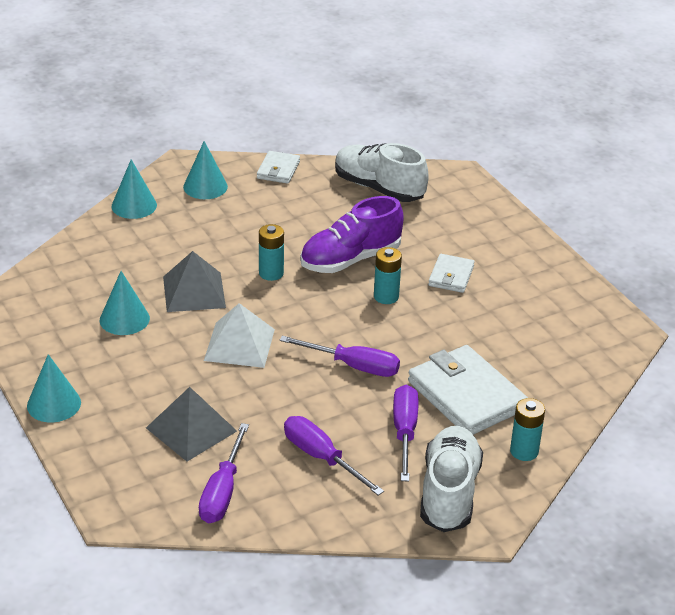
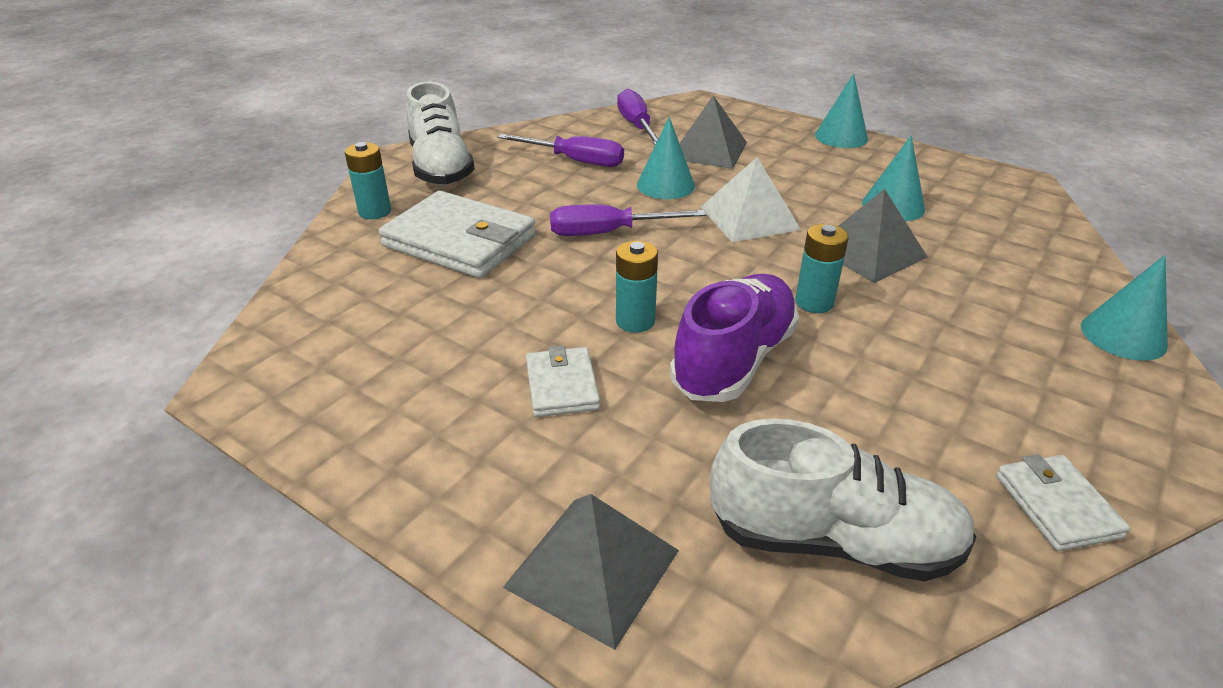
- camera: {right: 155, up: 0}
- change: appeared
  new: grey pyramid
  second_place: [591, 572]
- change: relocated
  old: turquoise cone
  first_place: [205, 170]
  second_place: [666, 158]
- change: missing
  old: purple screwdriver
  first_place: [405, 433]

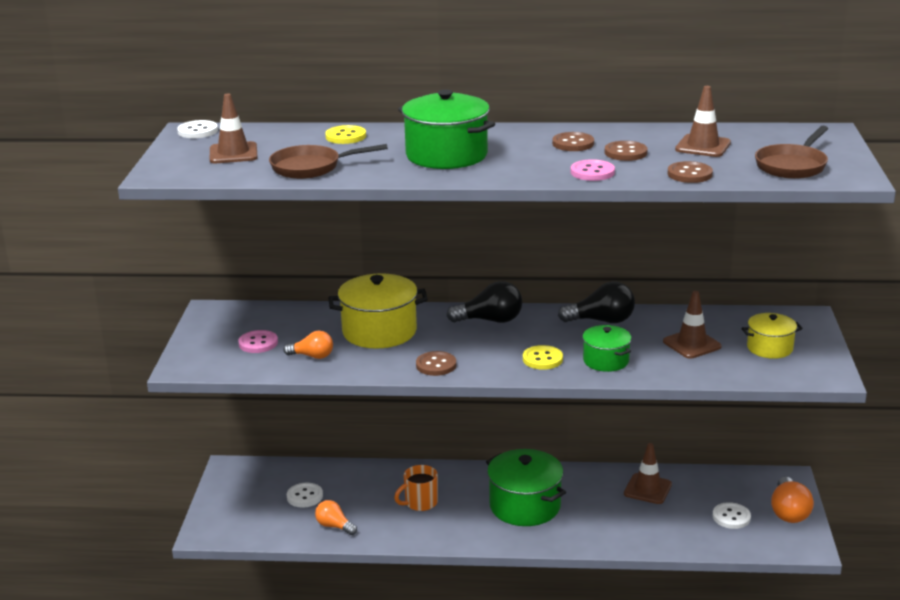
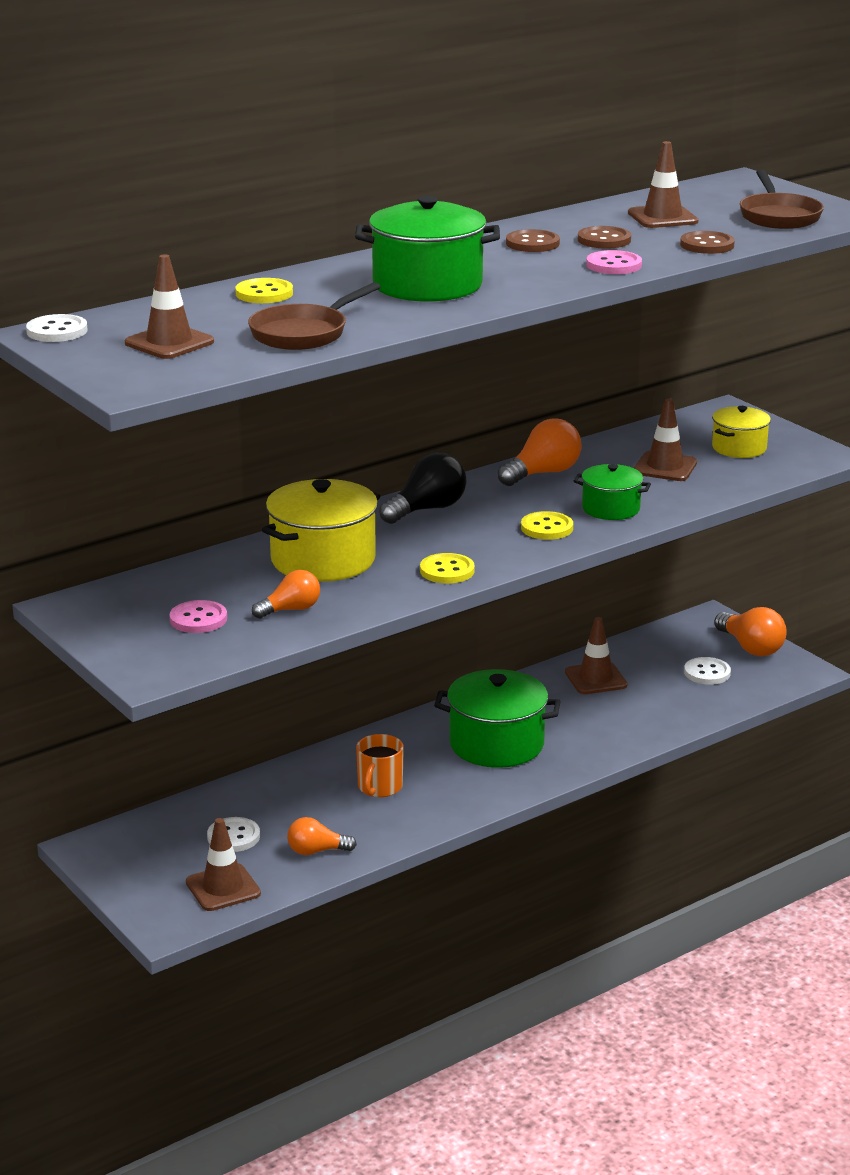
- camera: {right: -40, up: 0}
- change: appeared
  new: brown traffic cone
  second_place: [223, 864]
- change: colour
  old: brown button
  new: yellow button
  first_place: [436, 363]
  second_place: [447, 568]
- change: colour
  old: black light bulb
  new: orange light bulb
  first_place: [596, 302]
  second_place: [540, 452]

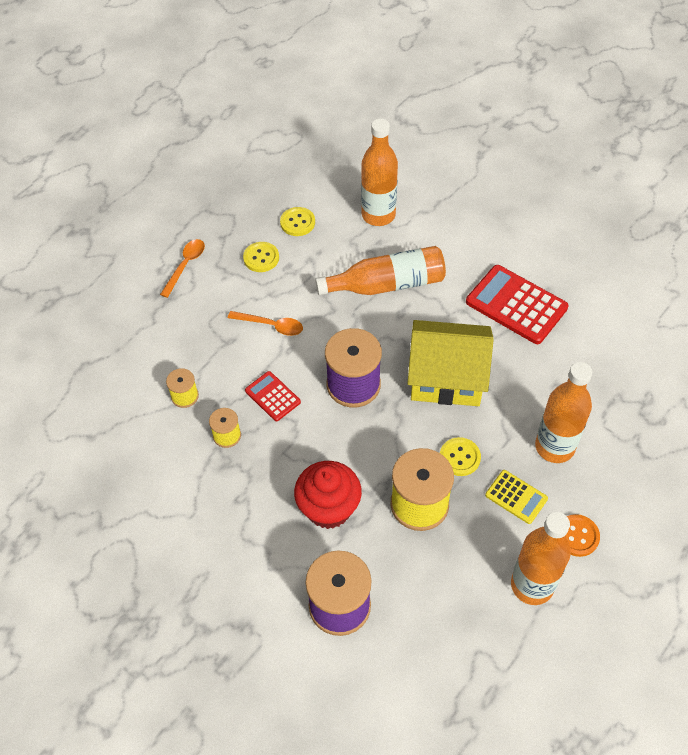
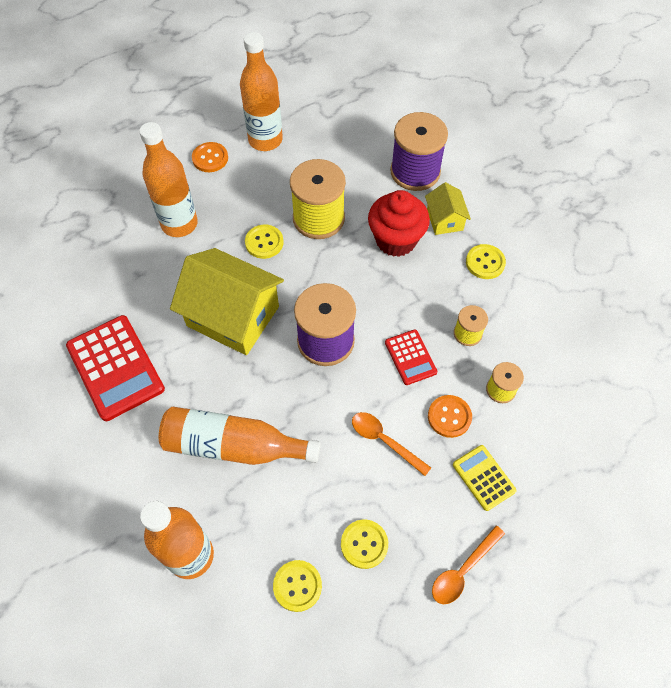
- camera: {right: -160, up: 5}
- change: appeared
  new: yellow house
  second_place: [448, 208]
- change: appeared
  new: orange button
  second_place: [450, 416]
- change: relocated
  old: yellow calculator
  first_place: [516, 497]
  second_place: [485, 478]
- change: appeared
  new: yellow button
  second_place: [486, 261]

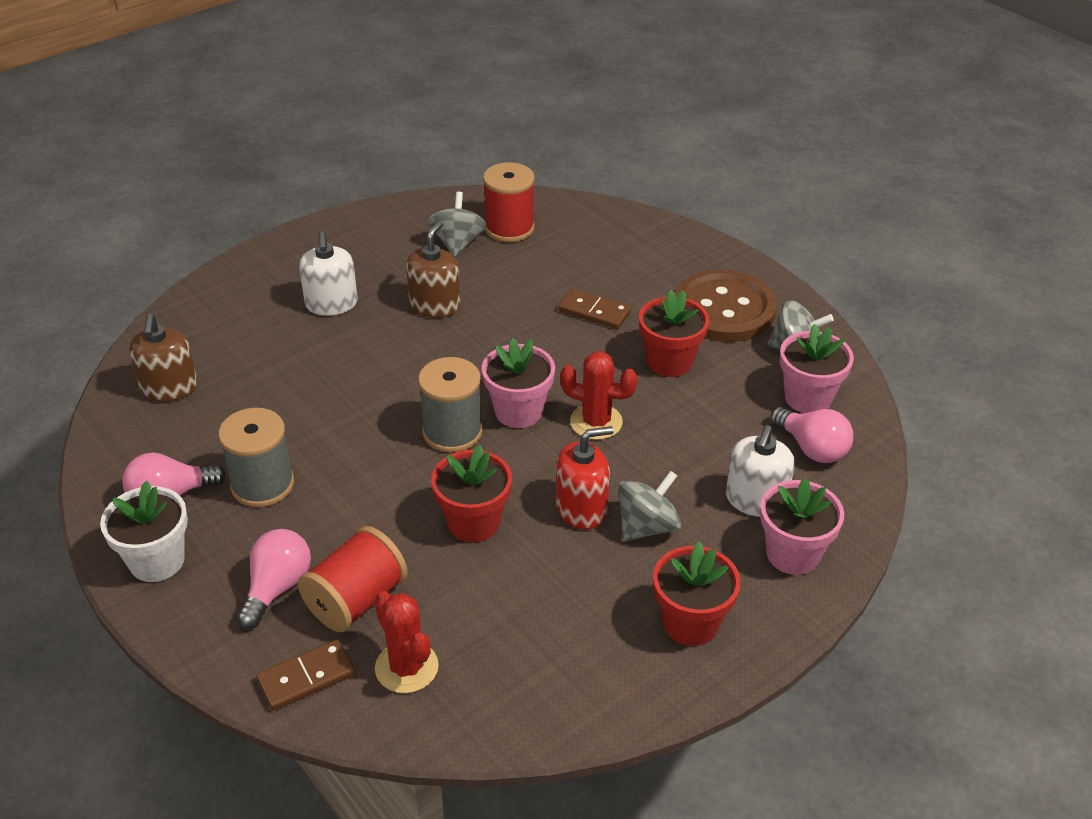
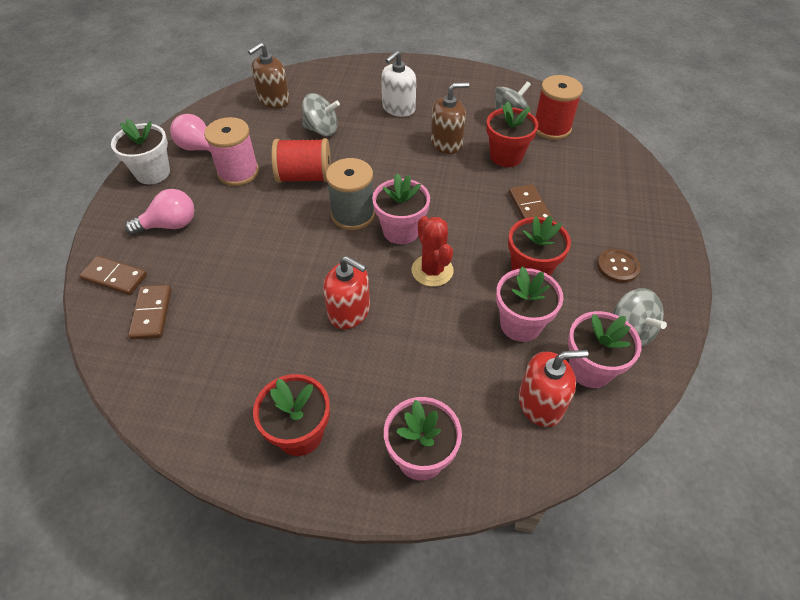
- camera: {right: 50, up: 10}
- change: exchanged
  old: red cactus
  new: brown domino
  first_place: [406, 642]
  second_place: [150, 312]
- change: colour
  old: grey spool
  new: pink spool
  first_place: [256, 457]
  second_place: [231, 151]
- change: relocated
  old: red spool
  first_place: [353, 579]
  second_place: [301, 160]
- change: relocated
  old: grey spinning top
  first_place: [649, 505]
  second_place: [321, 114]
- change: relocated
  old: red flower pot
  first_place: [471, 493]
  second_place: [512, 134]
- change: appeared
  new: pink flower pot
  second_place: [529, 304]
- change: exchanged
  old: pink light bulb
  new: red soap dispenser
  first_place: [811, 435]
  second_place: [553, 388]
- change: size
  old: brown button
  first_place: [725, 306]
  second_place: [619, 266]
  factor: 0.46
- change: missing
  old: white soap dispenser
  first_place: [760, 471]

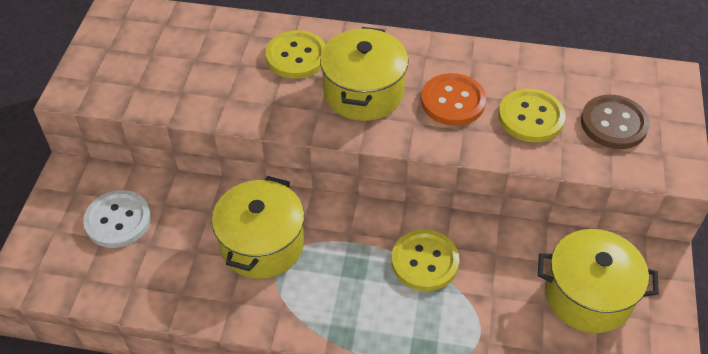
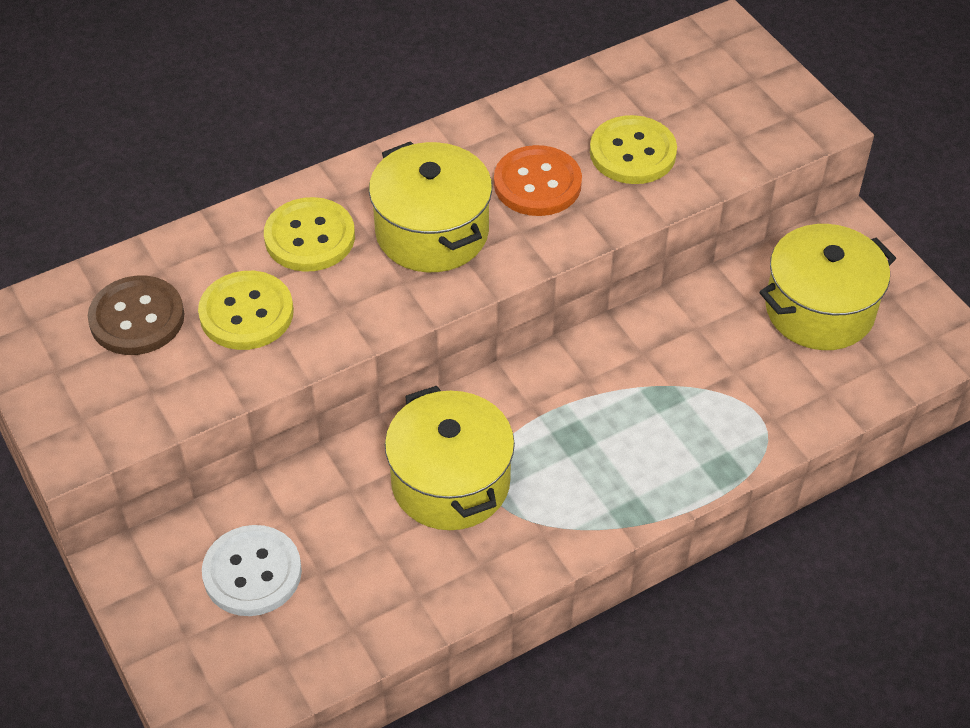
- camera: {right: -40, up: 0}
- change: relocated
  old: brown button
  first_place: [615, 122]
  second_place: [136, 315]
- change: relocated
  old: yellow button
  first_place: [425, 260]
  second_place: [246, 310]

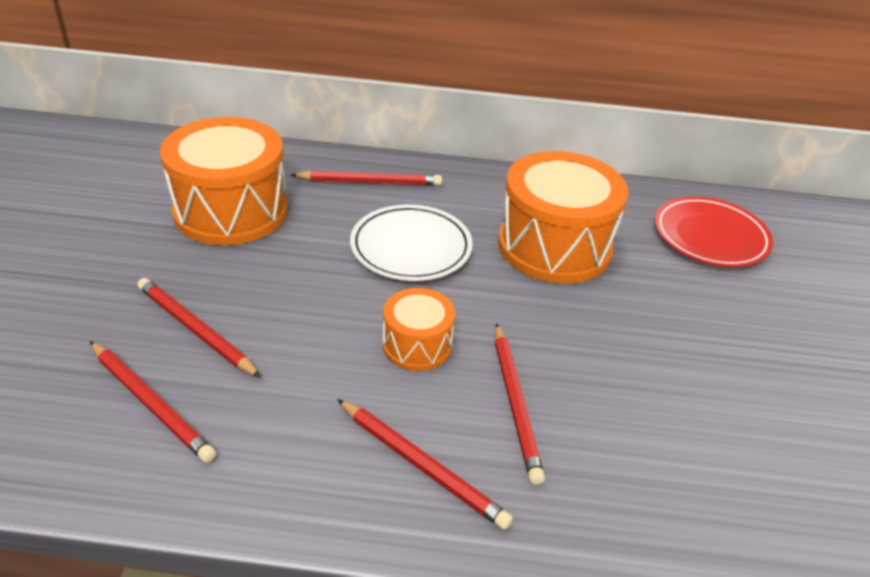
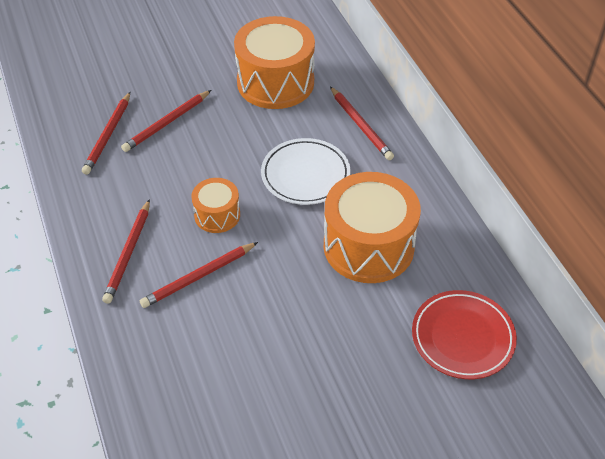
- camera: {right: 65, up: 10}
- change: spun
  old: red pencil
  first_place: [199, 328]
  second_place: [166, 121]
  degrees: -150

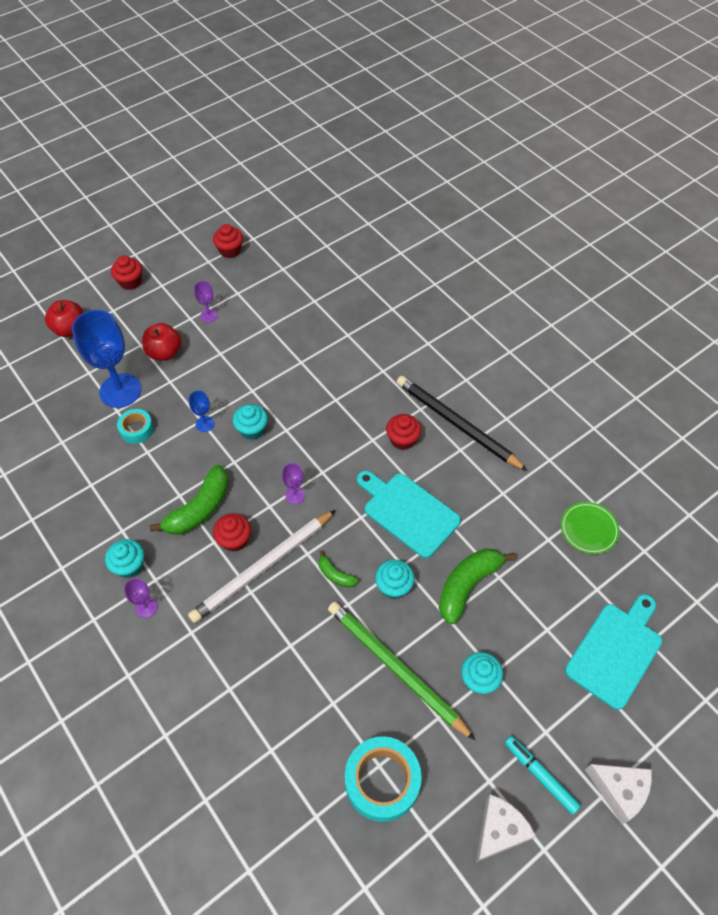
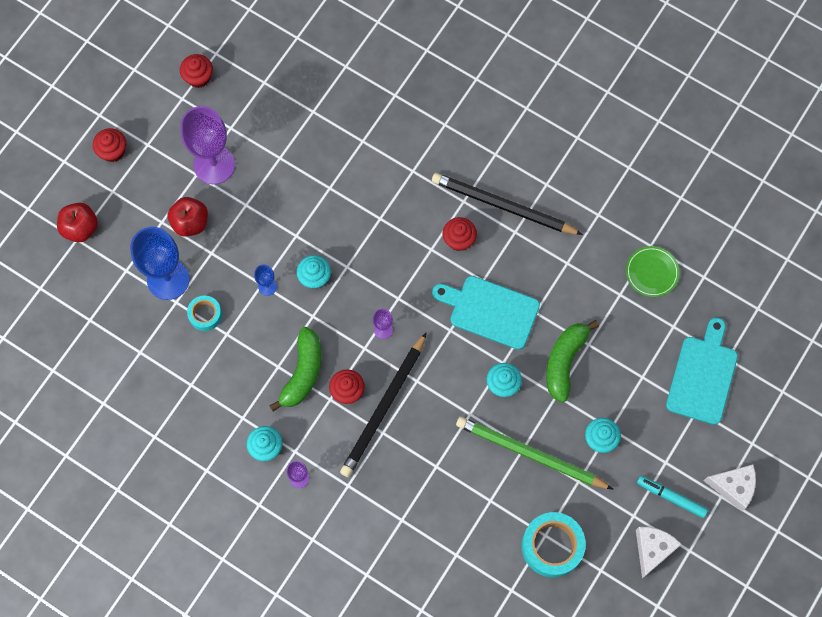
- camera: {right: -20, up: 15}
- change: size
  old: purple goblet
  first_place: [206, 301]
  second_place: [207, 145]
  factor: 2.26
- change: colour
  old: white pencil
  new: black pencil
  first_place: [262, 566]
  second_place: [383, 404]
- change: missing
  old: green banana
  first_place: [339, 569]

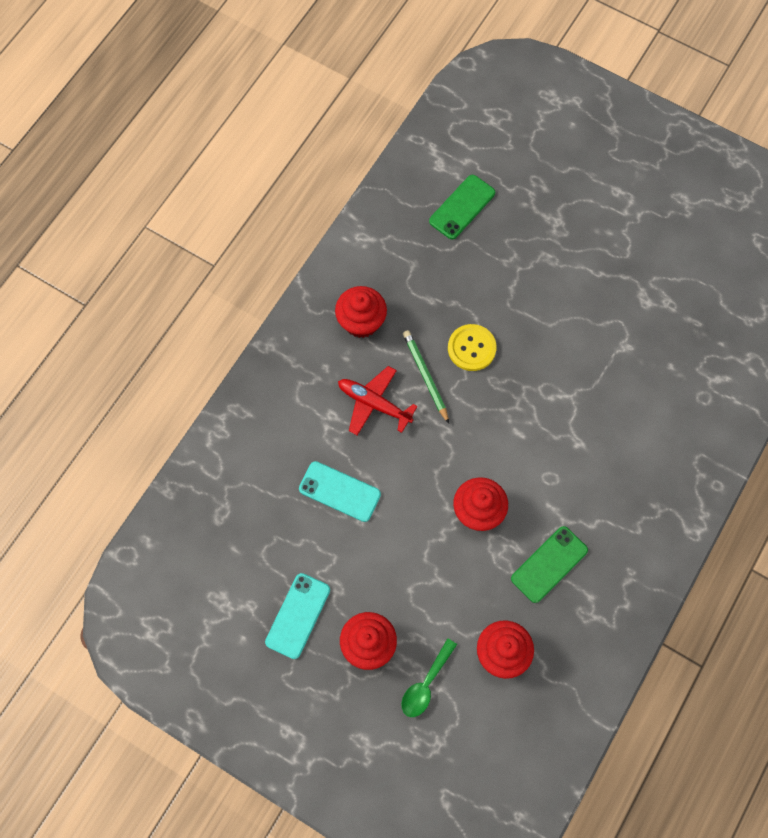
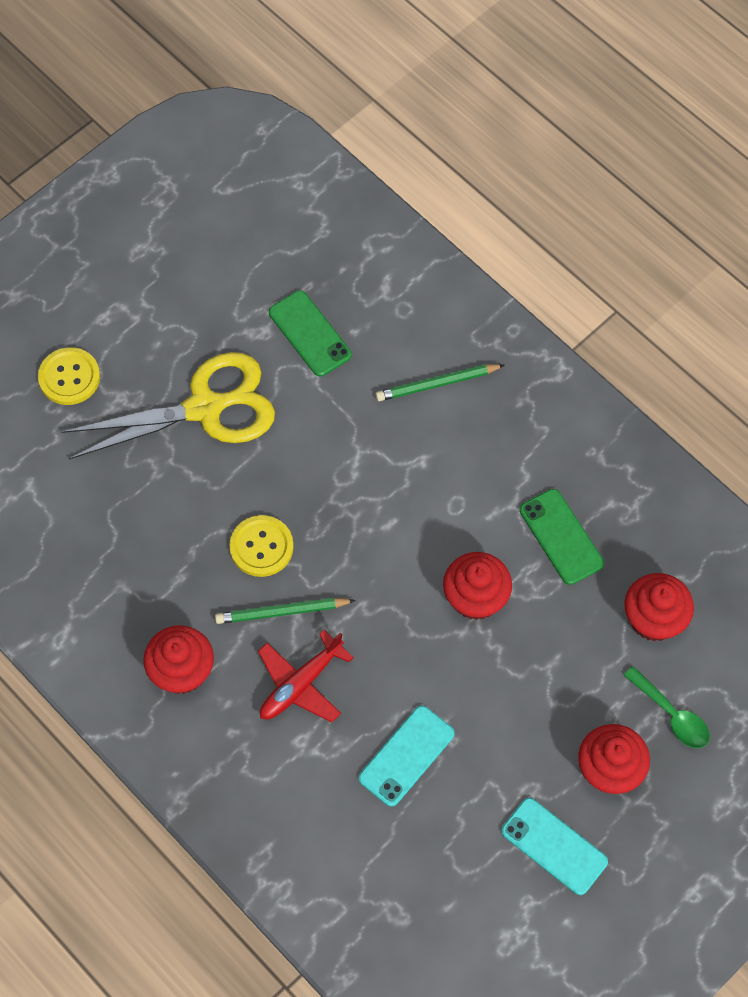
- camera: {right: -75, up: -5}
- change: appeared
  new: yellow button
  second_place: [69, 376]
- change: appeared
  new: yellow scissors
  second_place: [168, 406]
- change: relocated
  old: green phone
  first_place: [462, 207]
  second_place: [310, 333]
- change: appeared
  new: green pencil
  second_place: [440, 383]

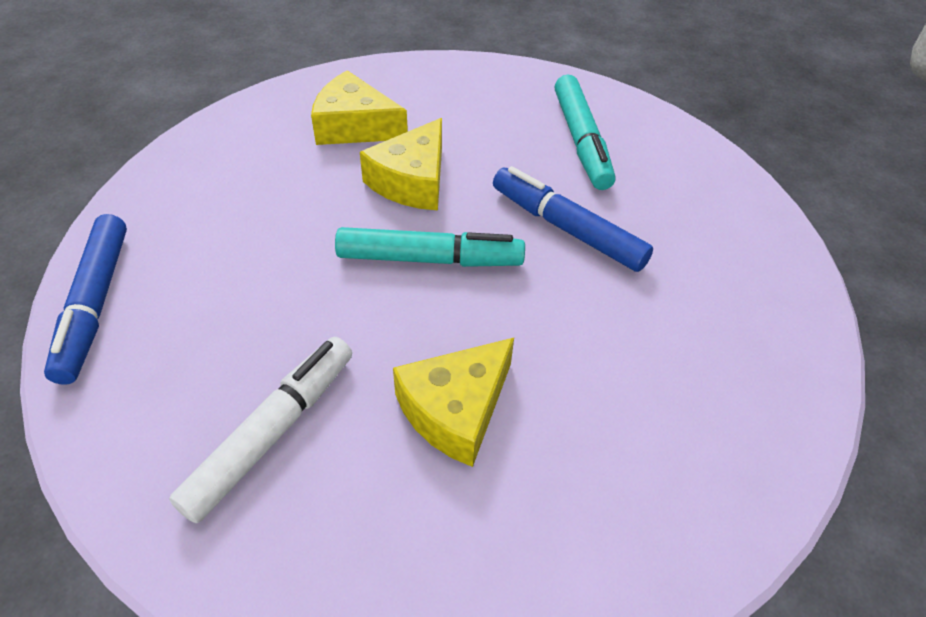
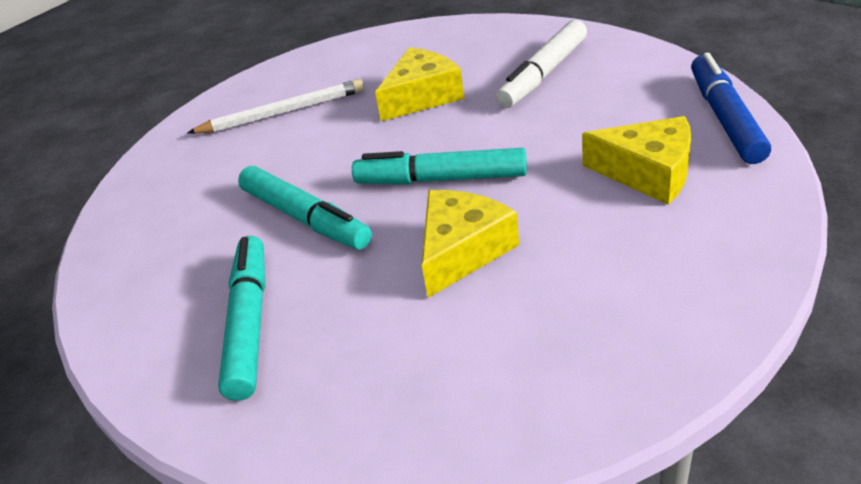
- camera: {right: -170, up: -10}
- change: appeared
  new: white pencil
  second_place: [275, 106]
- change: colour
  old: blue marker
  new: turquoise marker
  first_place: [573, 219]
  second_place: [305, 208]
- change: relocated
  old: yellow cheese
  first_place: [359, 107]
  second_place: [636, 160]

